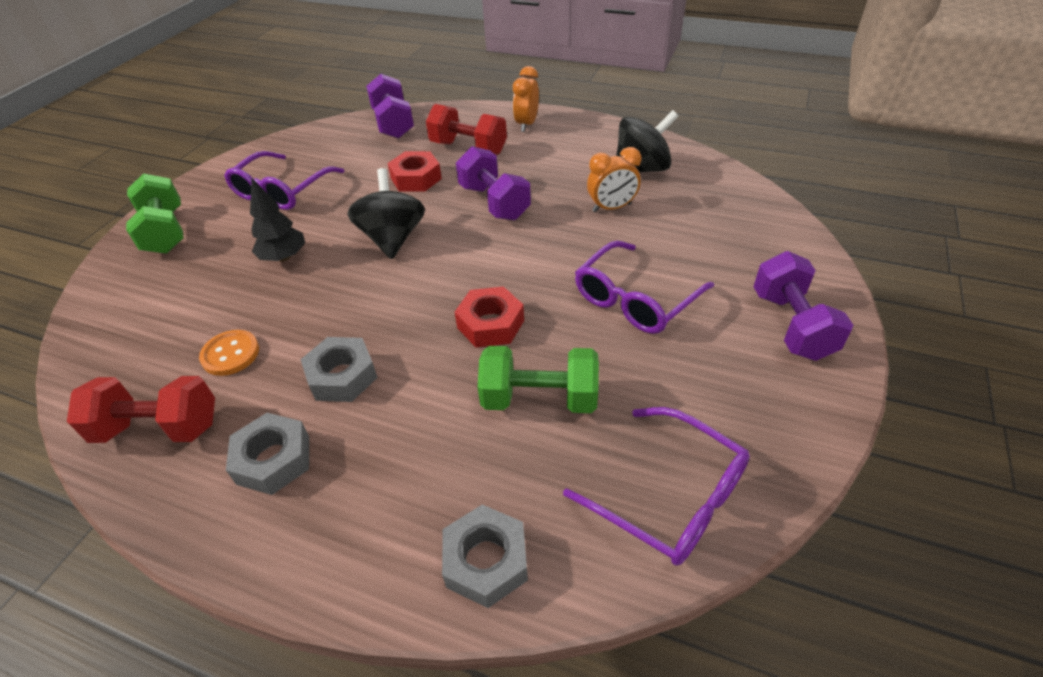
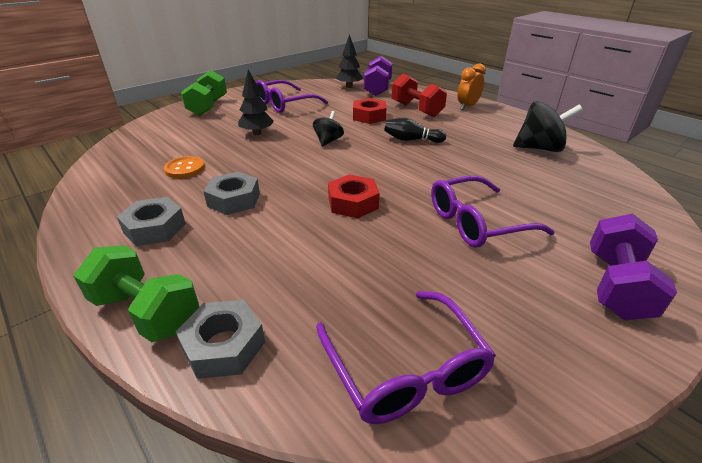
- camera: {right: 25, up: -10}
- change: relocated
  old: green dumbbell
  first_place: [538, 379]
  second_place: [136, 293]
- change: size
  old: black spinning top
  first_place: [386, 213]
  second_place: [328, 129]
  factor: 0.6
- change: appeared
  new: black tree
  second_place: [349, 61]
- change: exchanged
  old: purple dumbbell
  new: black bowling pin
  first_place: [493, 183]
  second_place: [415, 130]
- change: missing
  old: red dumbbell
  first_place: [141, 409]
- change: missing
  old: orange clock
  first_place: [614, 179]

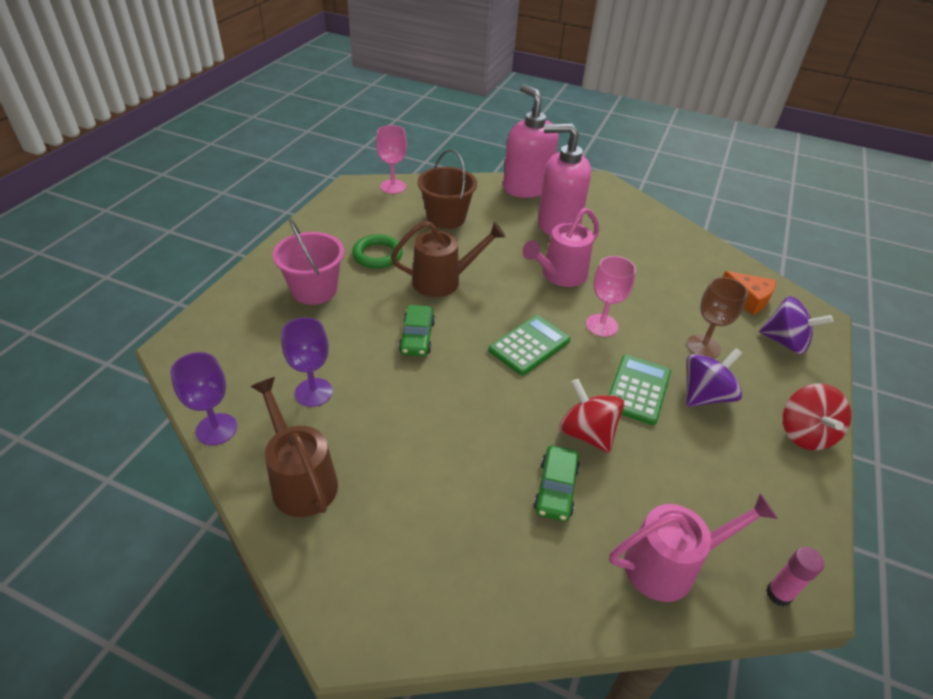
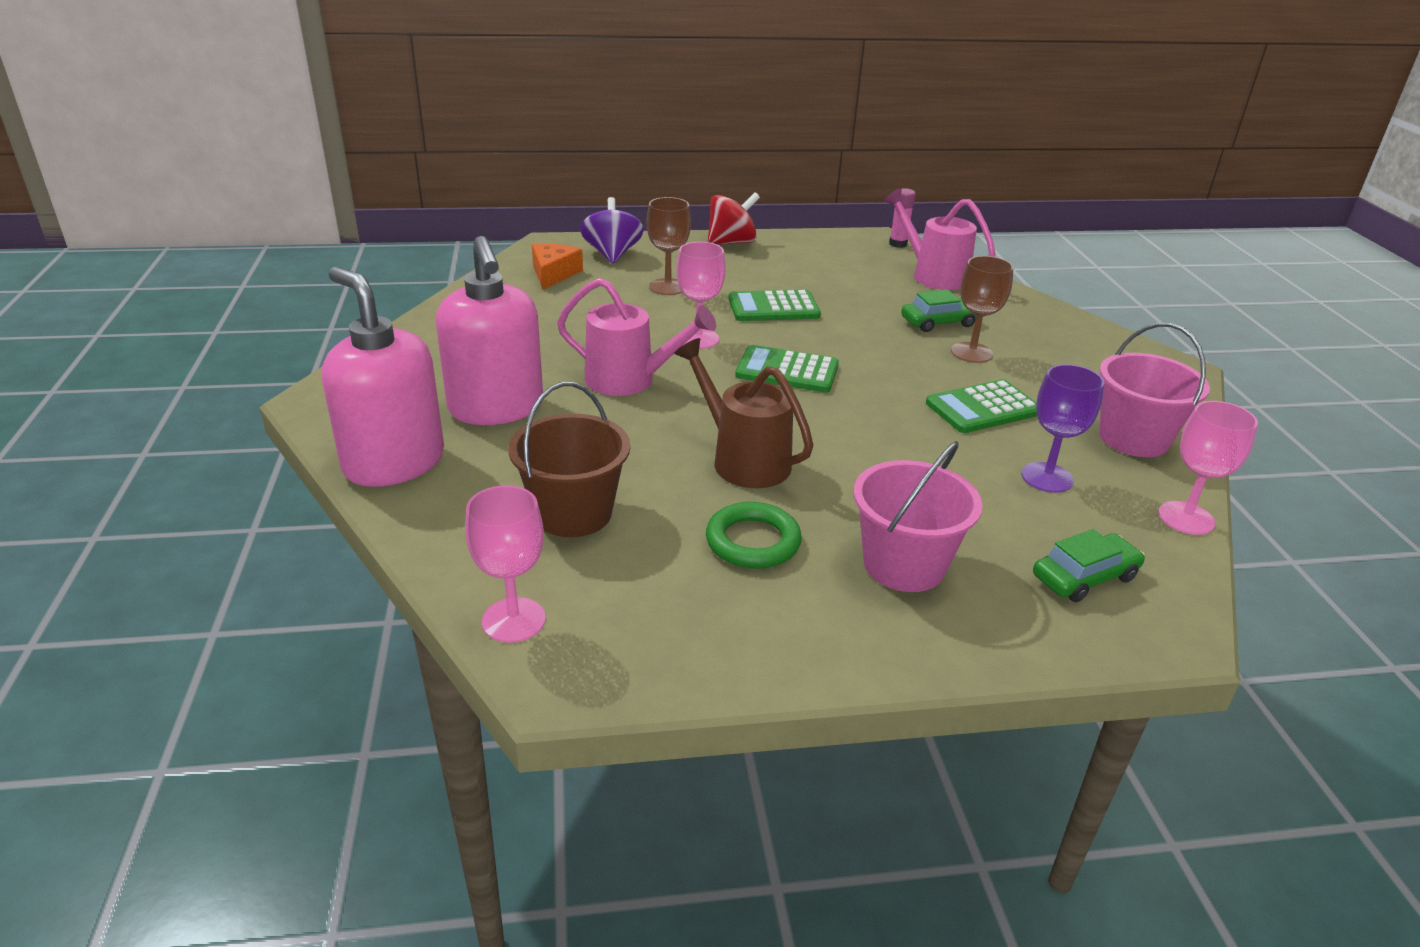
- camera: {right: -120, up: -10}
- change: spun
  old: pink soap dispenser
  first_place: [531, 141]
  second_place: [383, 377]
  degrees: 105
- change: appeared
  new: green calculator
  second_place: [981, 406]
- change: appeared
  new: brown goblet
  second_place: [982, 309]
- change: relocated
  old: green car
  first_place: [417, 330]
  second_place: [1089, 565]
- change: exchanged
  old: brown watering can
  new: pink bucket
  first_place: [294, 447]
  second_place: [1154, 390]
- change: colour
  old: purple goblet
  new: pink goblet
  first_place: [203, 399]
  second_place: [1208, 468]
- change: missing
  old: red spinning top
  first_place: [591, 416]
- change: missing
  old: purple spinning top
  first_place: [714, 377]

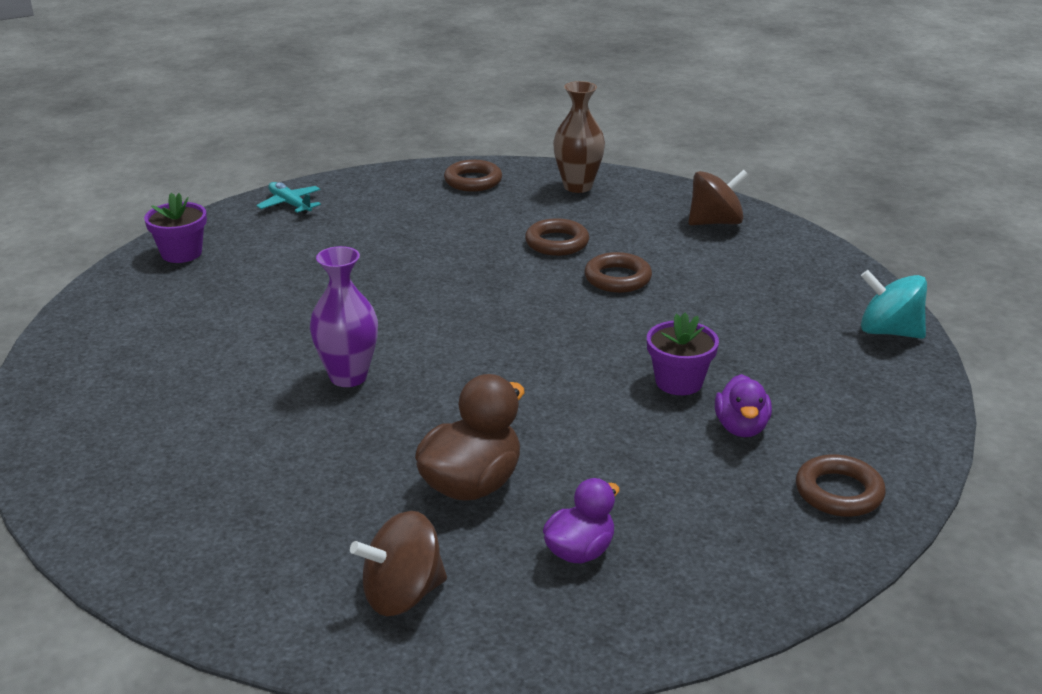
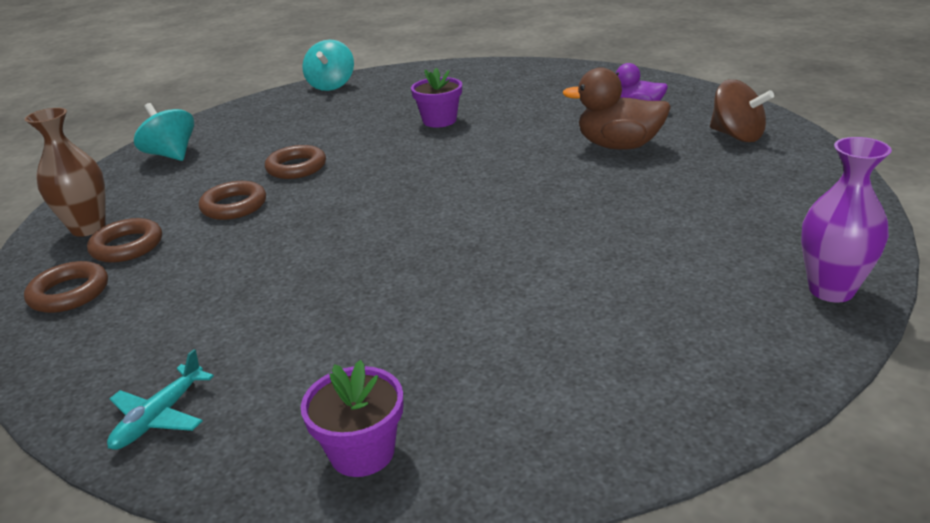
- camera: {right: -110, up: 0}
- change: relocated
  old: brown ring
  first_place: [841, 485]
  second_place: [124, 240]
- change: colour
  old: brown spinning top
  new: turquoise spinning top
  first_place: [718, 197]
  second_place: [164, 132]
- change: relocated
  old: purple vase
  first_place: [344, 316]
  second_place: [846, 220]
- change: missing
  old: purple duck
  first_place: [743, 405]

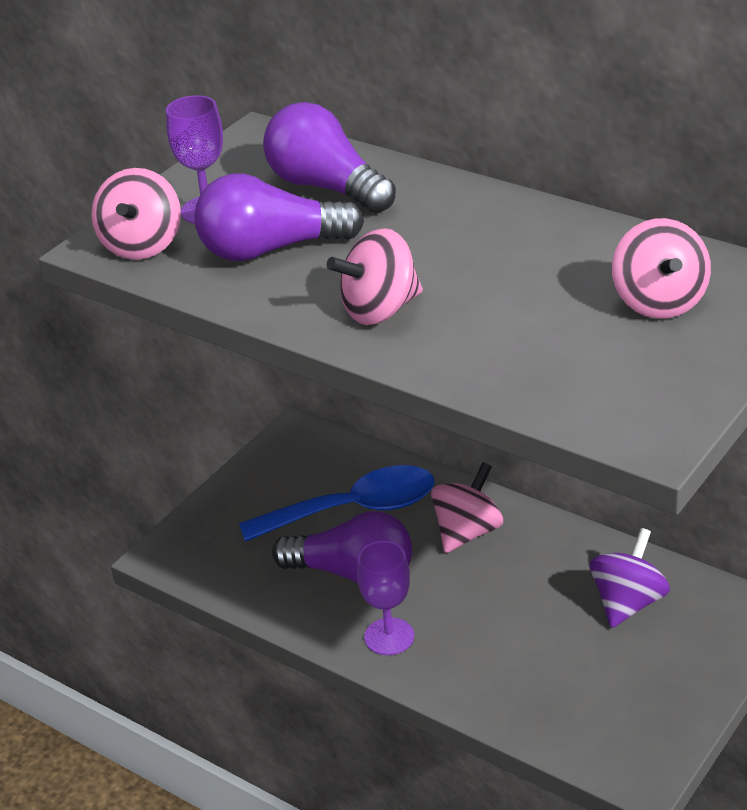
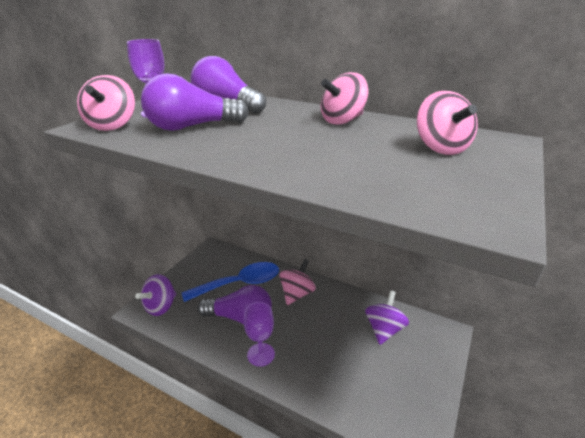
- camera: {right: -10, up: -5}
- change: appeared
  new: purple spinning top
  second_place: [156, 295]
- change: relocated
  old: pink spinning top
  first_place: [375, 276]
  second_place: [344, 98]

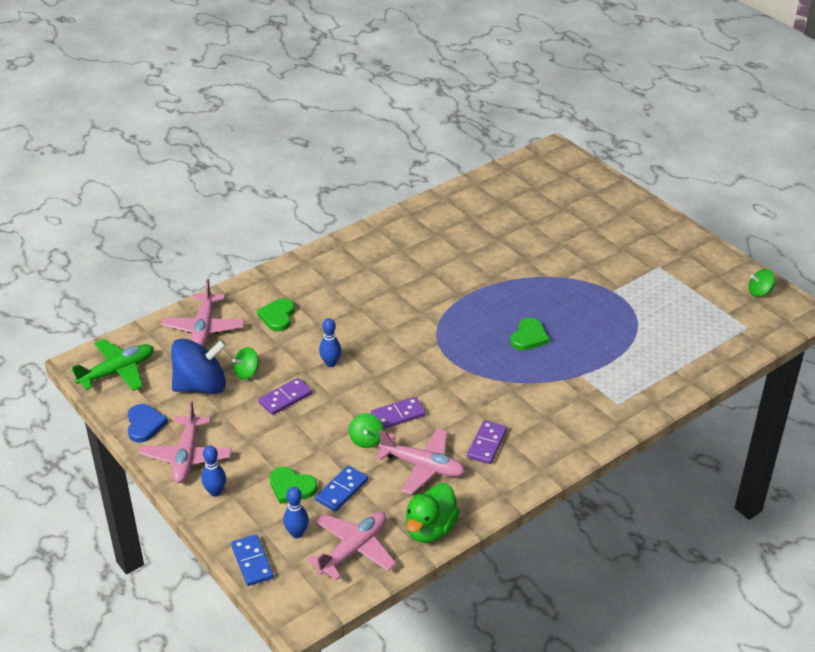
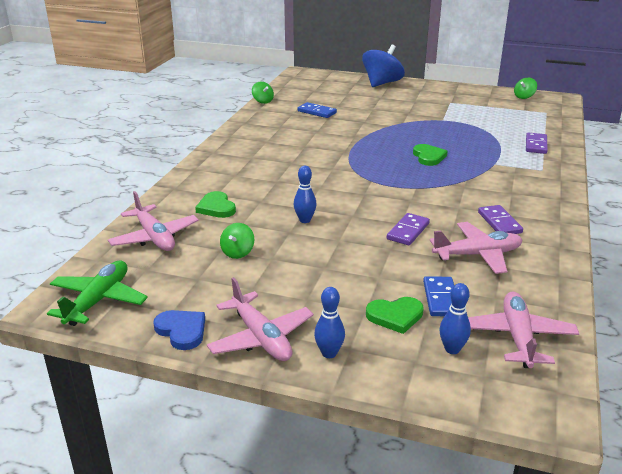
- camera: {right: -35, up: -10}
- change: relocated
  old: green spinning top
  first_place: [366, 430]
  second_place: [263, 93]
- change: relocated
  old: blue domino
  first_place: [252, 560]
  second_place: [317, 110]
- change: relocated
  old: blue spinning top
  first_place: [198, 366]
  second_place: [383, 66]
- change: relocated
  old: purple domino
  first_place: [285, 396]
  second_place: [537, 143]
- change: missing
  old: green duck
  first_place: [433, 513]

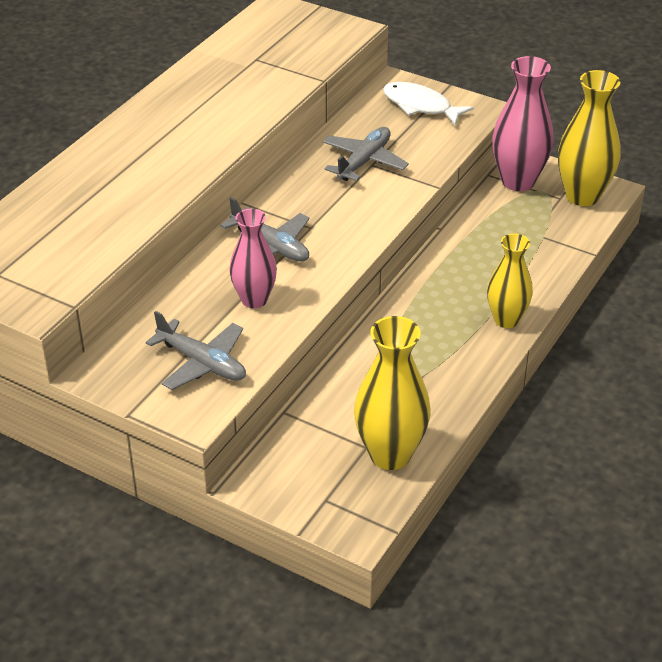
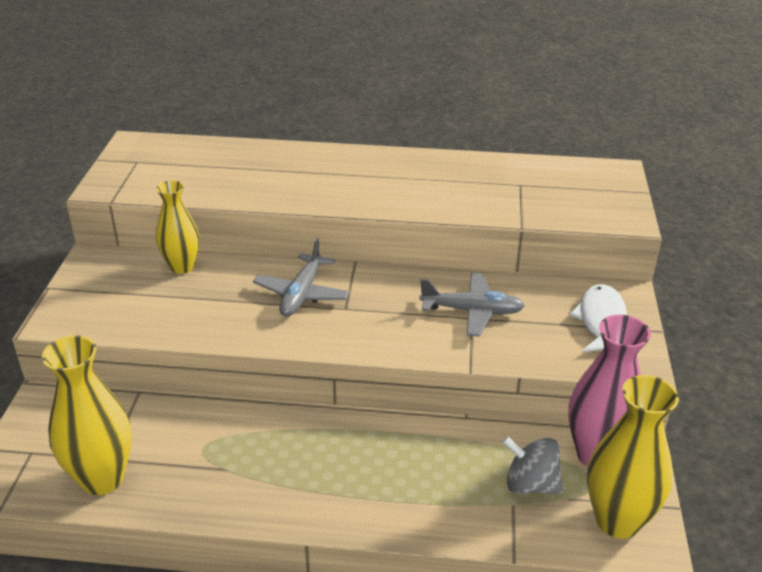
- camera: {right: 65, up: -5}
- change: relocated
  old: yellow vase
  first_place: [510, 281]
  second_place: [177, 227]
- change: appeared
  new: grey spinning top
  second_place: [532, 465]
- change: missing
  old: grey plane
  first_place: [196, 350]
- change: missing
  old: pink vase
  first_place: [253, 258]

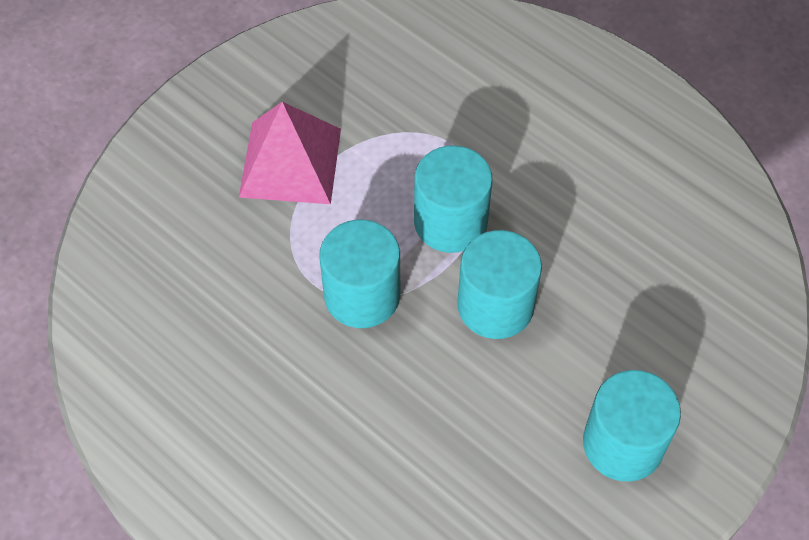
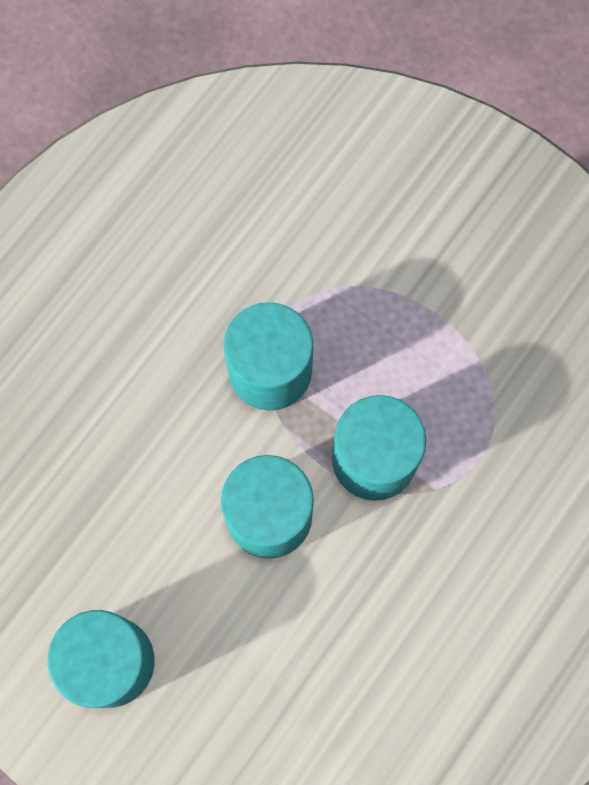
- camera: {right: 85, up: 15}
- change: missing
  old: pink pyramid
  first_place: [290, 153]

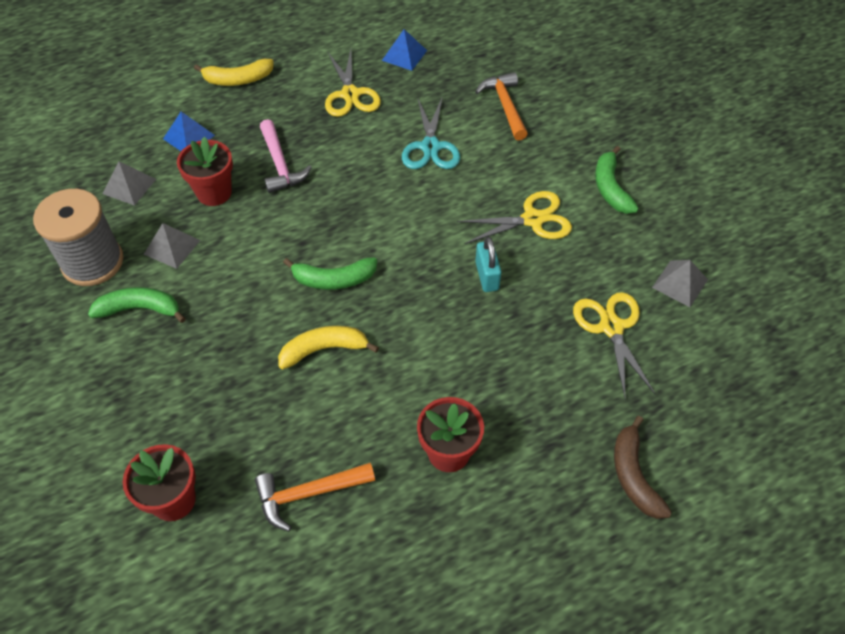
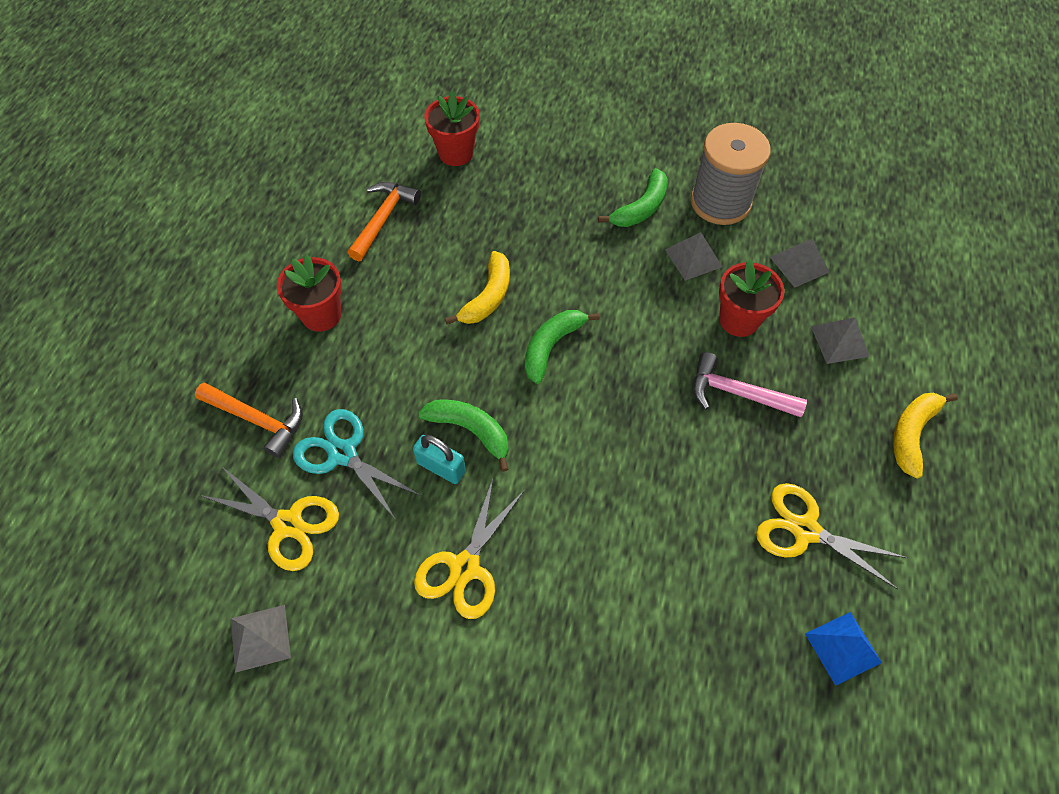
- camera: {right: 130, up: 5}
- change: relocated
  old: orange hammer
  first_place: [501, 106]
  second_place: [249, 420]
- change: relocated
  old: turquoise scissors
  first_place: [431, 132]
  second_place: [357, 464]
- change: relocated
  old: green banana
  first_place: [617, 180]
  second_place: [464, 436]
- change: colour
  old: blue pyramid
  new: grey pyramid
  first_place: [189, 131]
  second_place: [840, 341]
- change: missing
  old: brown banana
  first_place: [643, 467]

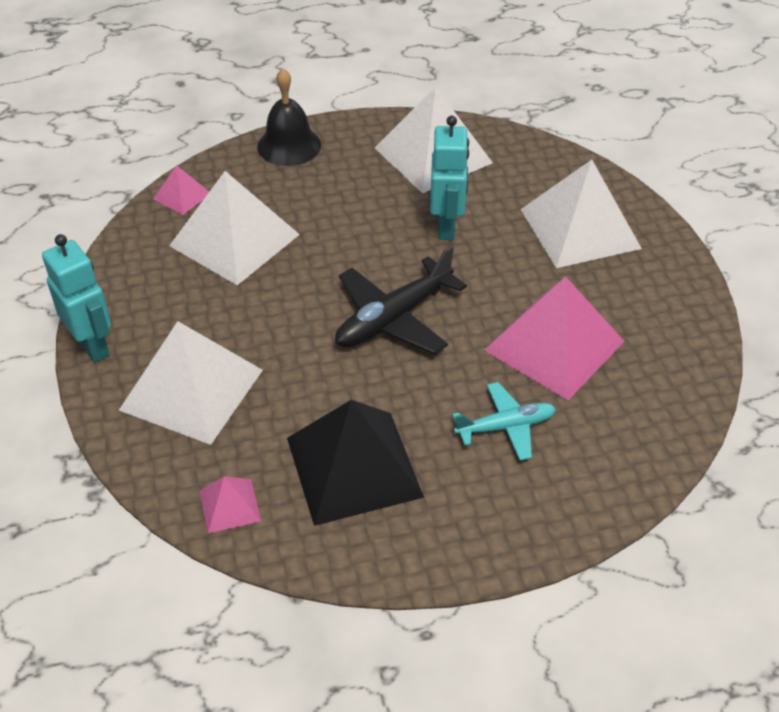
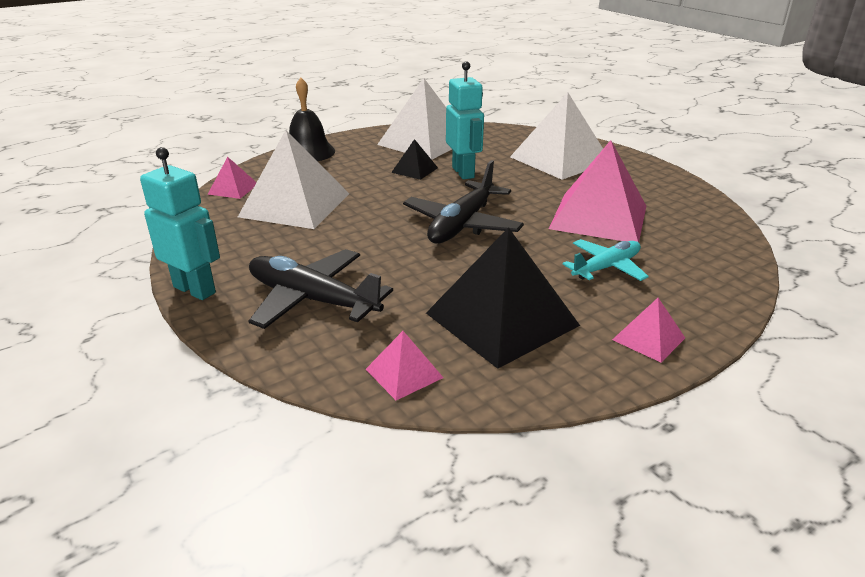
- camera: {right: -20, up: -15}
- change: exchanged
  old: white pyramid
  new: black plane
  first_place: [191, 383]
  second_place: [320, 289]
- change: appeared
  new: black pyramid
  second_place: [414, 159]
- change: appeared
  new: pink pyramid
  second_place: [648, 330]

